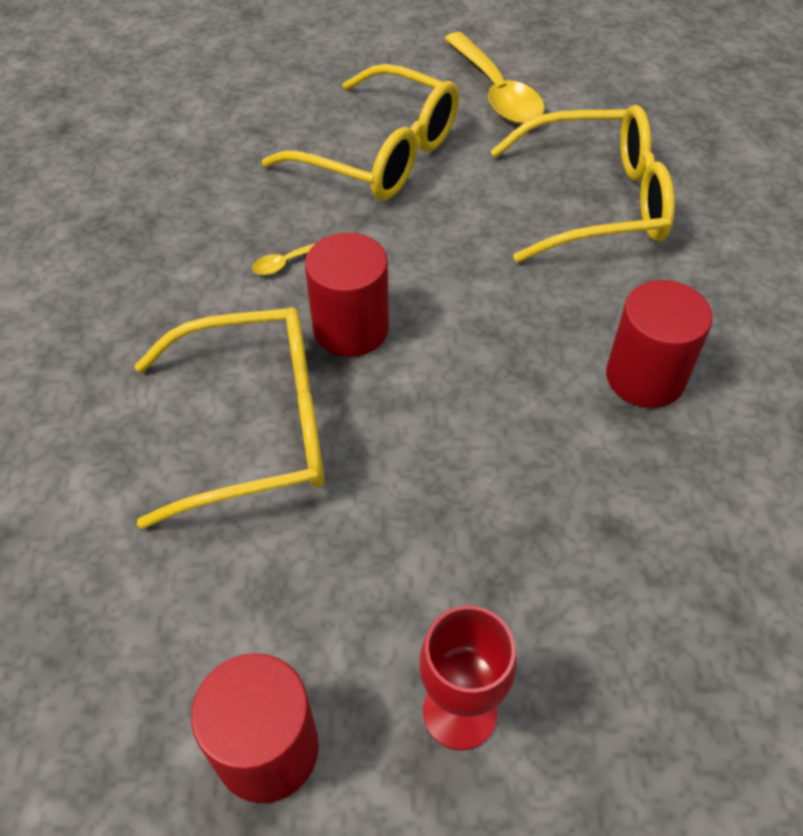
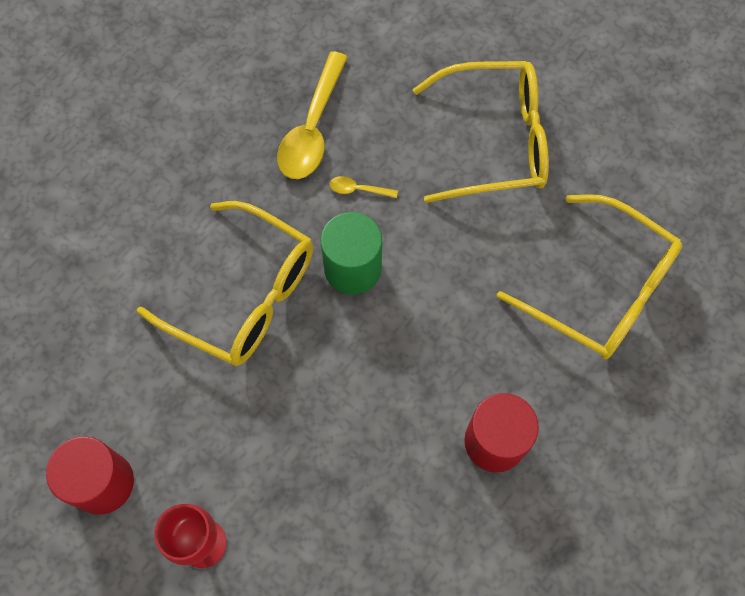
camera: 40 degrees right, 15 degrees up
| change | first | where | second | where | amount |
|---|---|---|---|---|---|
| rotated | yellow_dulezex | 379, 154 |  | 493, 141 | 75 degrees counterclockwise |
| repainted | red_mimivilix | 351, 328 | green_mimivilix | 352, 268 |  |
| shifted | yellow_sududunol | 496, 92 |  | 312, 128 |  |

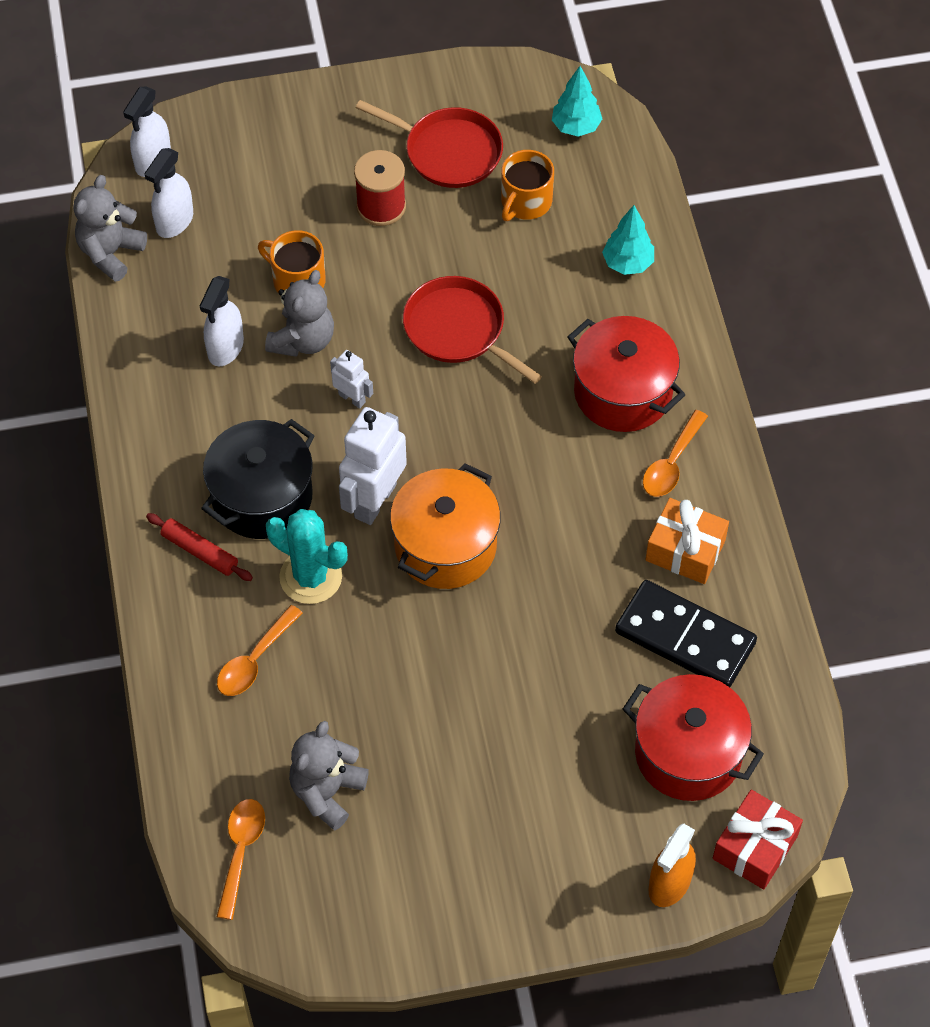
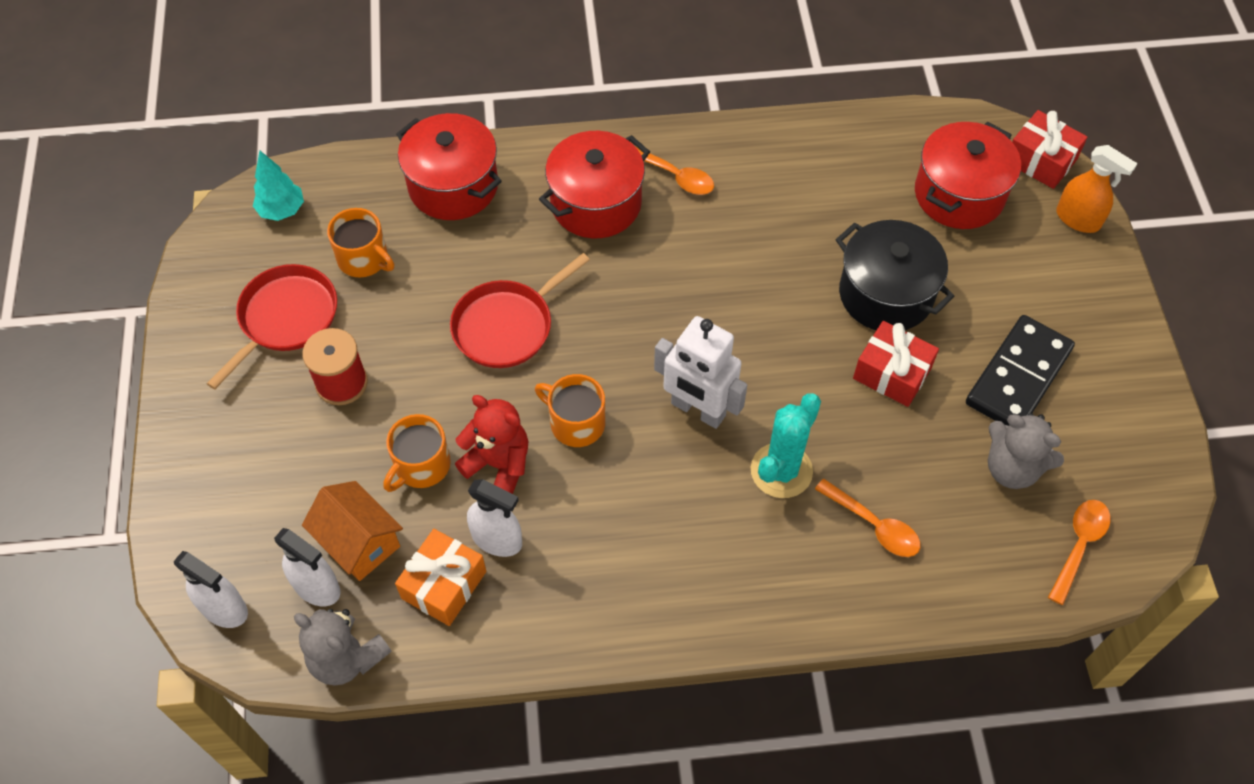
camera: 85 degrees left, 0 degrees up
| change | first | where | second | where | amount |
|---|---|---|---|---|---|
| gone | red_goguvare | 200, 551 |  |  |  |
| shifted | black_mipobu | 262, 497 |  | 885, 294 |  |
| rotated | orange_sududunol | 241, 851 |  | 1079, 545 | 105 degrees clockwise |
| repainted | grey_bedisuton | 303, 340 | red_bedisuton | 498, 464 |  |
| swapped | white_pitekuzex | 352, 398 | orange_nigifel | 576, 423 |  |
| gone | orange_mipobu | 445, 546 |  |  |  |
| swapped | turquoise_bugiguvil | 627, 263 | red_mipobu | 453, 186 |  |
| shifted | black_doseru | 685, 637 |  | 1018, 376 |  |
| shifted | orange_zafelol | 685, 550 |  | 444, 585 |  |
| new |  |  | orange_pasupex | 359, 542 |  |
| new |  |  | red_zafelol | 892, 373 |  |

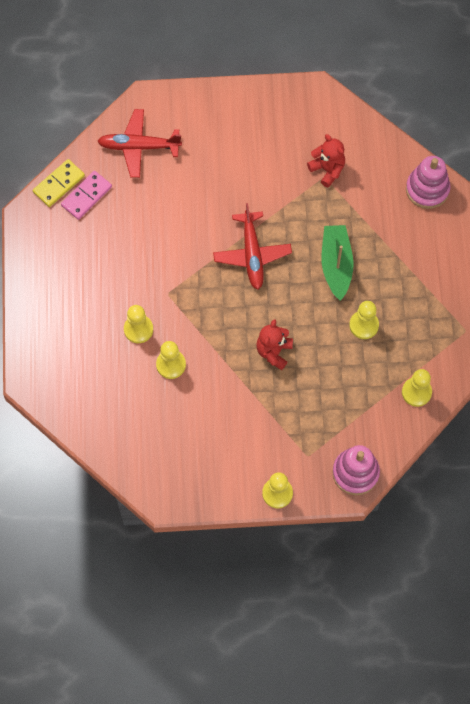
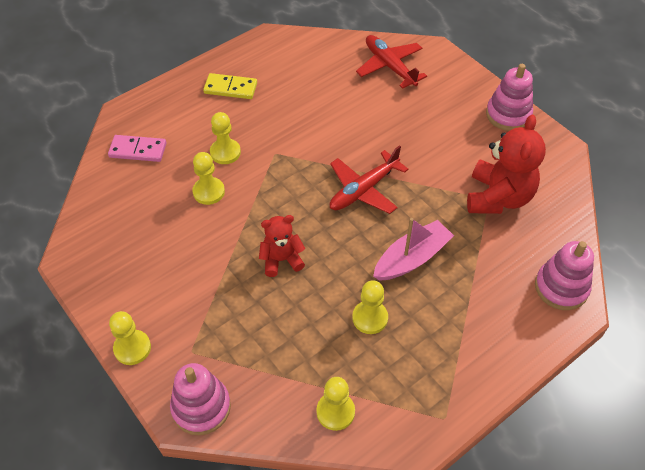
camera: 55 degrees right, 15 degrees down
| change | first | where | second | where | amount |
|---|---|---|---|---|---|
| shifted | yellow_doseru | 59, 184 |  | 230, 88 |  |
| shifted | pink_doseru | 86, 196 |  | 138, 150 |  |
| scaled | red_bedisuton | 327, 169 |  | 498, 197 | x1.70 |
| repainted | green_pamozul | 336, 265 | pink_pamozul | 412, 258 |  |
| new |  |  | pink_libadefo | 508, 115 |  |

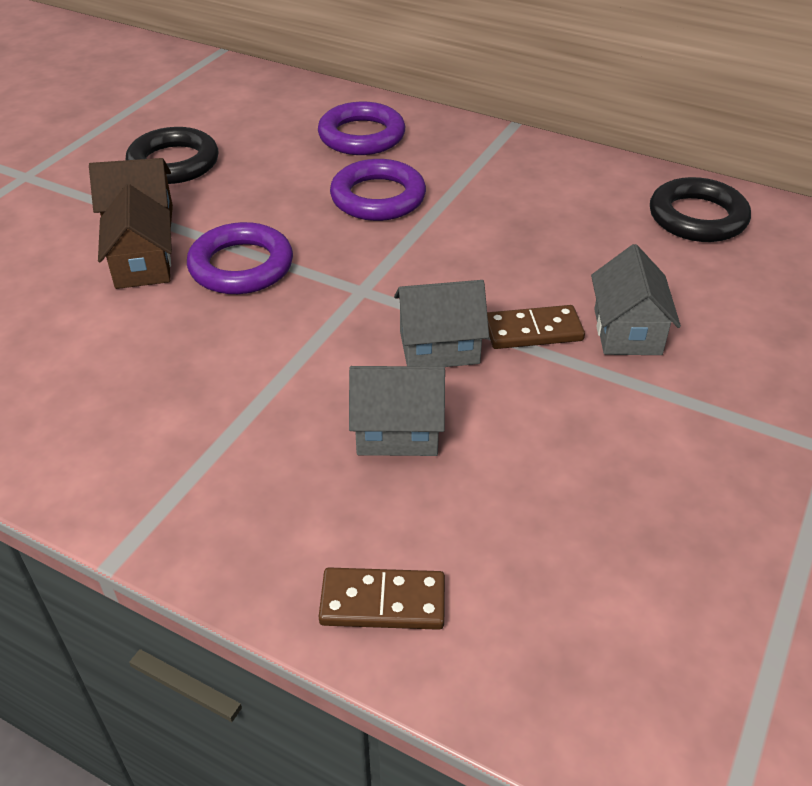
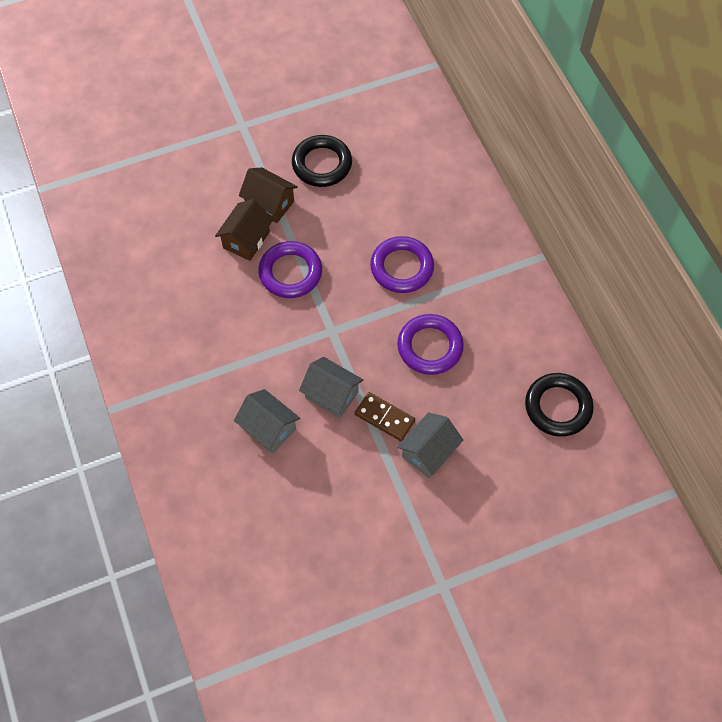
camera: 40 degrees right, 20 degrees up
| change | first | where | second | where | amount |
|---|---|---|---|---|---|
| shifted | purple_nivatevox | 361, 136 |  | 430, 347 |  |
| gone | brown_doseru | 382, 602 |  |  |  |

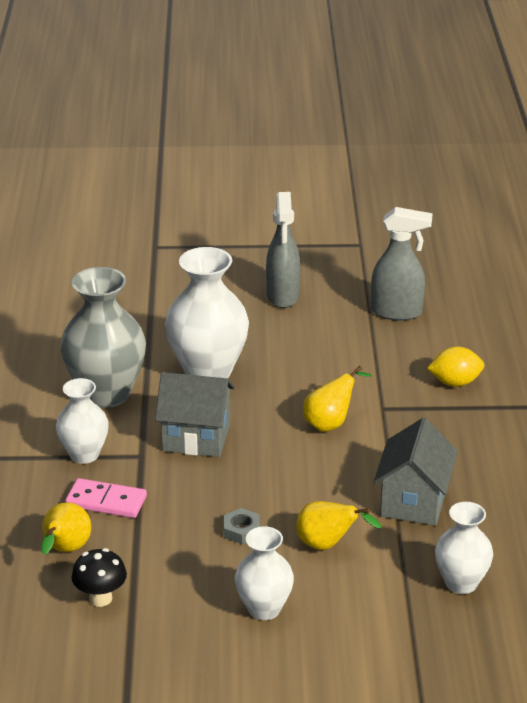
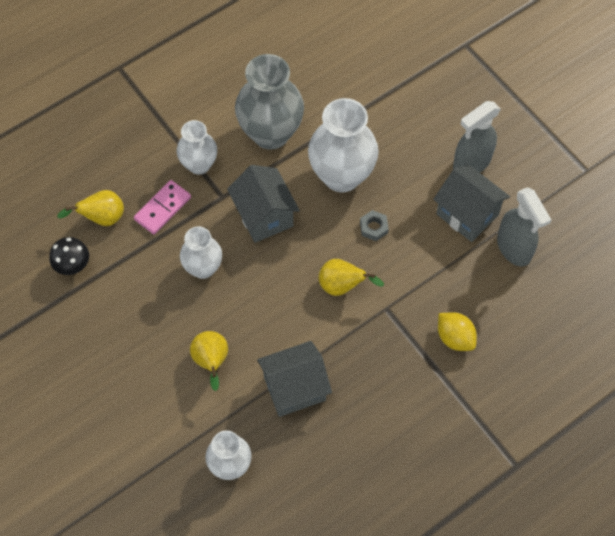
camera: 55 degrees right, 30 degrees up
| change | first | where | second | where | amount |
|---|---|---|---|---|---|
| rotated | pink_doseru | 106, 501 |  | 162, 208 | 60 degrees clockwise |
| shifted | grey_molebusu | 241, 530 |  | 373, 227 |  |
| shifted | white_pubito | 264, 609 |  | 203, 268 |  |
| new |  |  | grey_pasupex | 467, 214 |  |

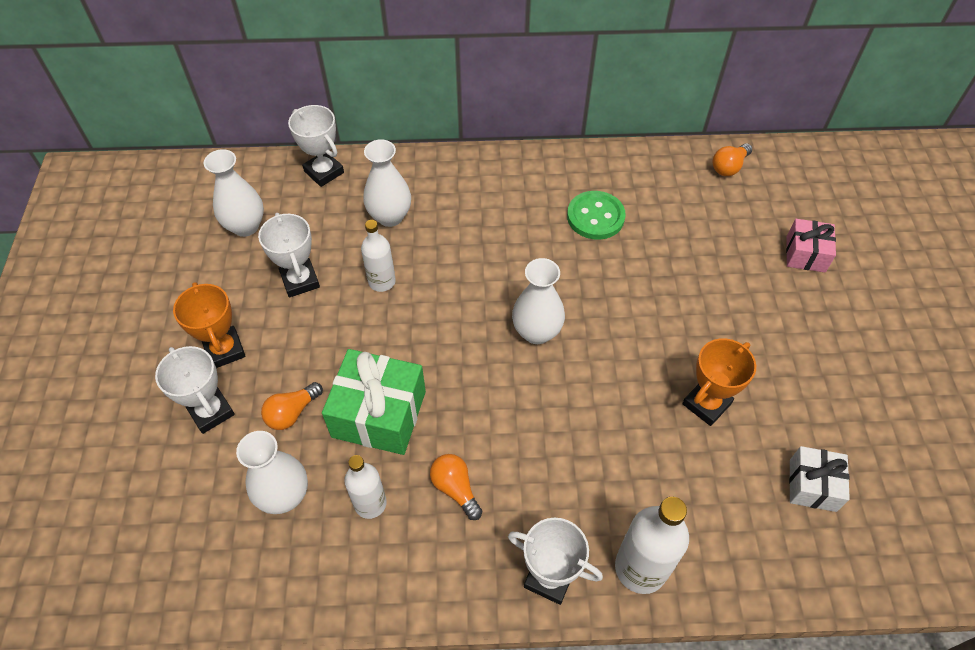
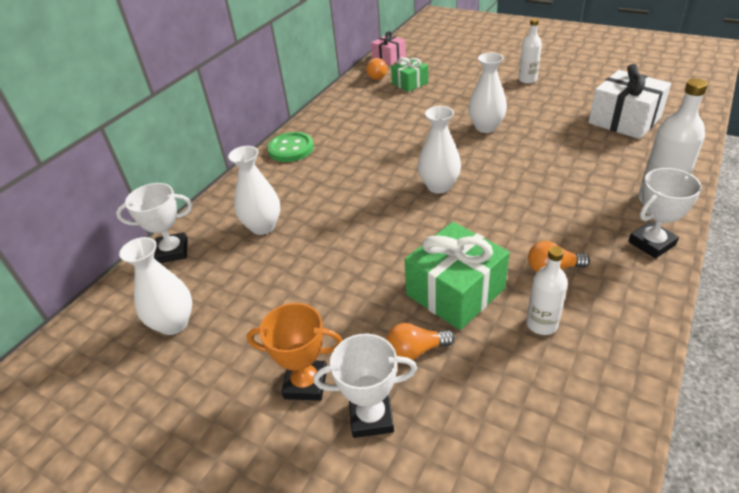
camera: 55 degrees left, 15 degrees down
| change | first | where | second | where | amount |
|---|---|---|---|---|---|
| shifted | white_pubito | 284, 496 |  | 486, 127 |  |
| gone | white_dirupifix | 300, 280 |  |  |  |
| rotated | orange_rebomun | 292, 413 |  | 416, 351 | 90 degrees clockwise |
| shifted | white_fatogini | 382, 281 |  | 527, 80 |  |
| shifted | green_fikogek | 595, 217 |  | 291, 149 |  |
| gone | orange_dirupifix | 706, 404 |  |  |  |
| shifted | pink_zafelol | 805, 254 |  | 389, 58 |  |
| scaled | white_zafelol | 812, 485 |  | 624, 120 | x1.69 |
| new |  |  | green_zafelol | 410, 83 |  |

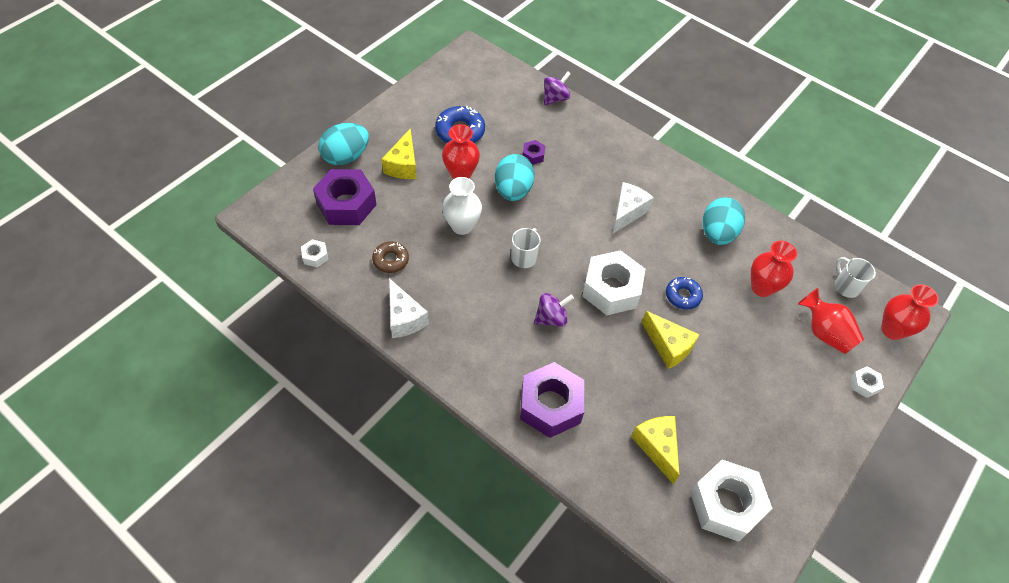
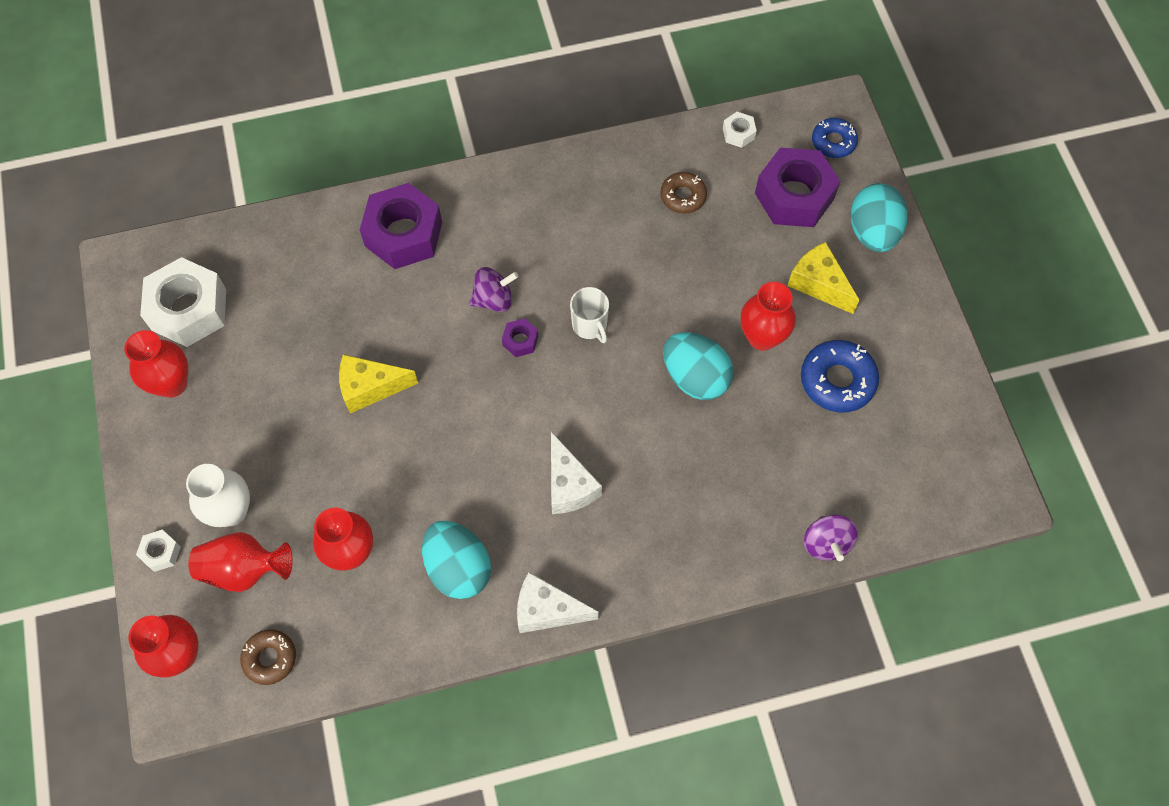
camera: 130 degrees right, 10 degrees up
| change | first | where | second | where | amount |
|---|---|---|---|---|---|
| shifted | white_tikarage | 404, 318 |  | 547, 610 |  |
| shifted | white_pubito | 462, 226 |  | 231, 511 |  |
| shifted | purple_molebusu | 533, 155 |  | 520, 341 |  |
| rotated | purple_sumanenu | 551, 318 |  | 494, 299 | 120 degrees counterclockwise |
| gone | white_molebusu | 611, 289 |  |  |  |
| gone | yellow_tikarage | 657, 447 |  |  |  |
| shifted | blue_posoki | 683, 296 |  | 833, 142 |  |
| swapped | white_nigifel | 846, 286 | brown_posoki | 270, 658 |  |
| new |  |  | red_pubito | 172, 383 |  |

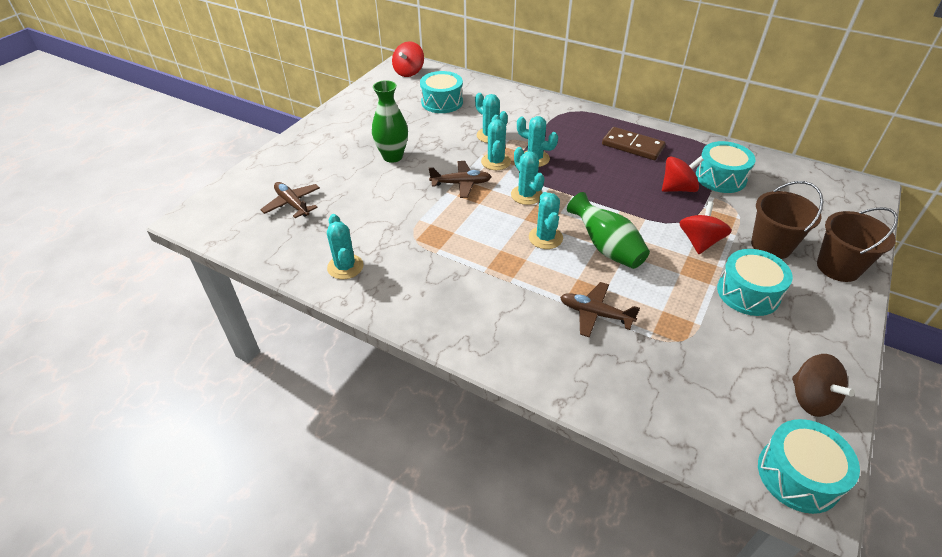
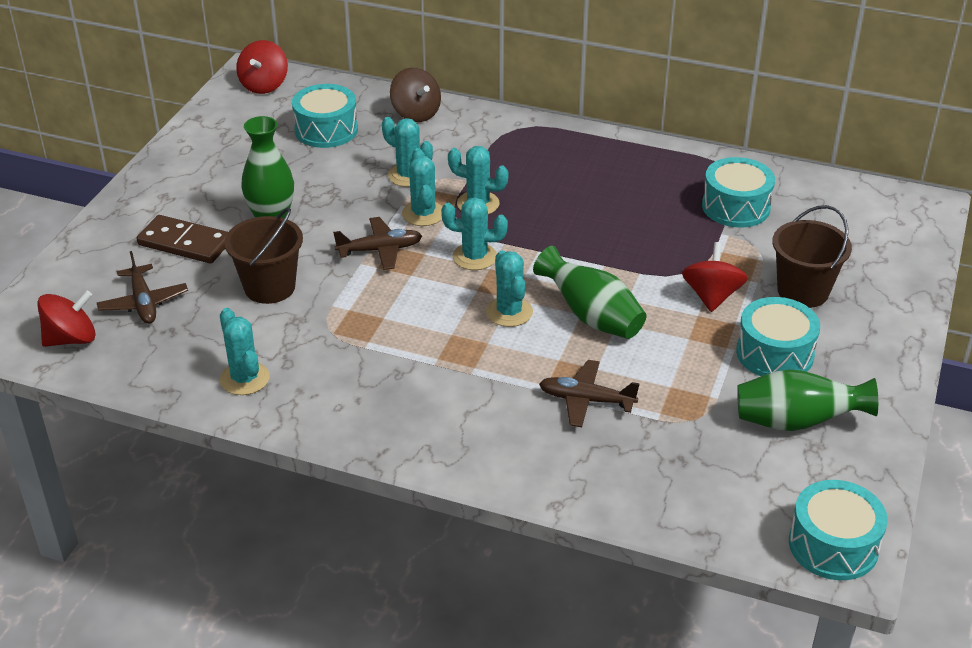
camera: 10 degrees left, 5 degrees down
| change | first | where | second | where | amount |
|---|---|---|---|---|---|
| rotated | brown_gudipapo | 292, 204 |  | 143, 303 | 150 degrees counterclockwise |
| rotated | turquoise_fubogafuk | 526, 195 |  | 474, 257 | 45 degrees counterclockwise |
| shifted | brown_doseru | 632, 146 |  | 185, 243 |  |
| shifted | red_sumanenu | 678, 188 |  | 71, 339 |  |
| shifted | brown_sumanenu | 811, 399 |  | 416, 113 |  |
| shifted | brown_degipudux | 838, 267 |  | 269, 287 |  |
| new |  |  | green_pubito | 796, 422 |  |

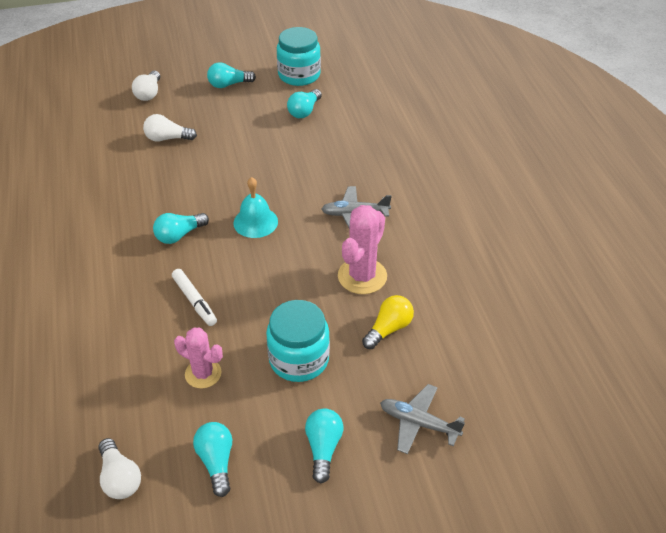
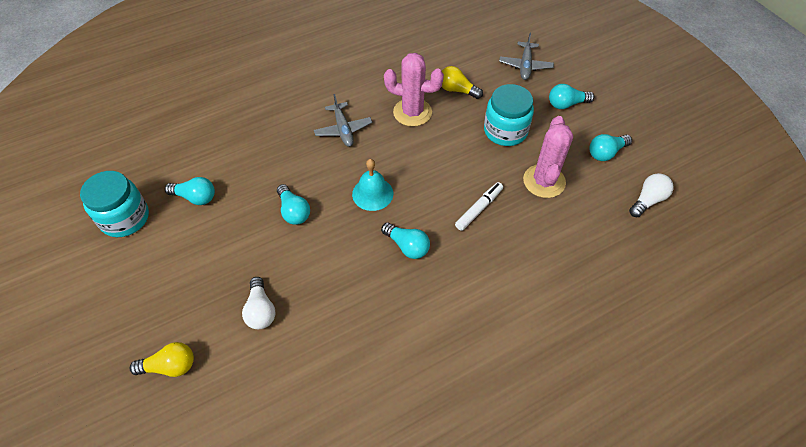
camera: 105 degrees left, 10 degrees up
| change | first | where | second | where | amount |
|---|---|---|---|---|---|
| repainted | white_rebomun | 149, 93 | yellow_rebomun | 170, 366 |  |
| scaled | pink_fubogafuk | 203, 374 |  | 544, 181 | x1.51 |
| shifted | turquoise_rebomun | 229, 84 |  | 294, 211 |  |

